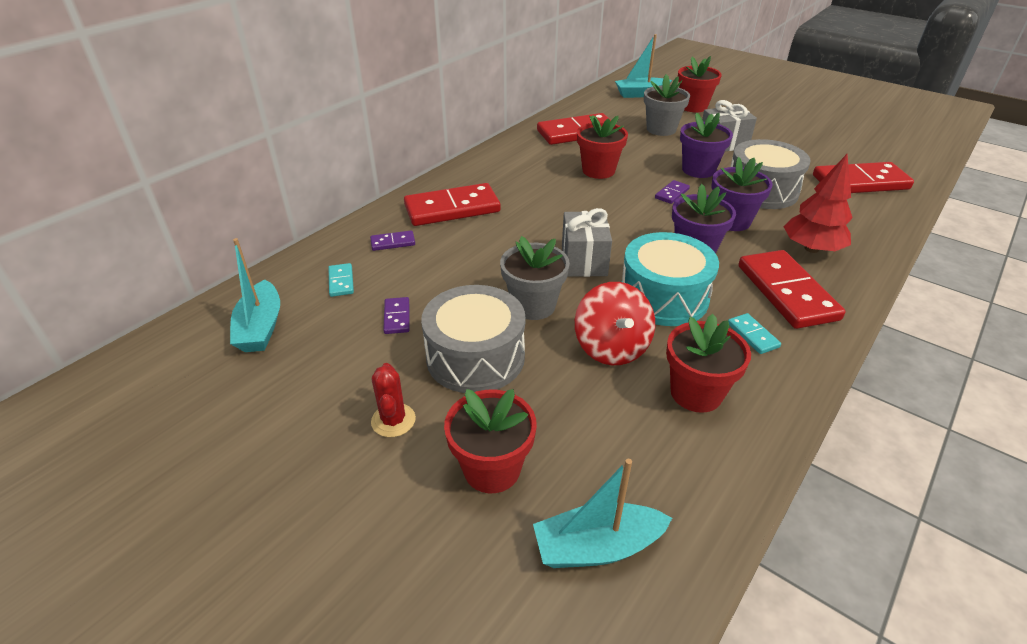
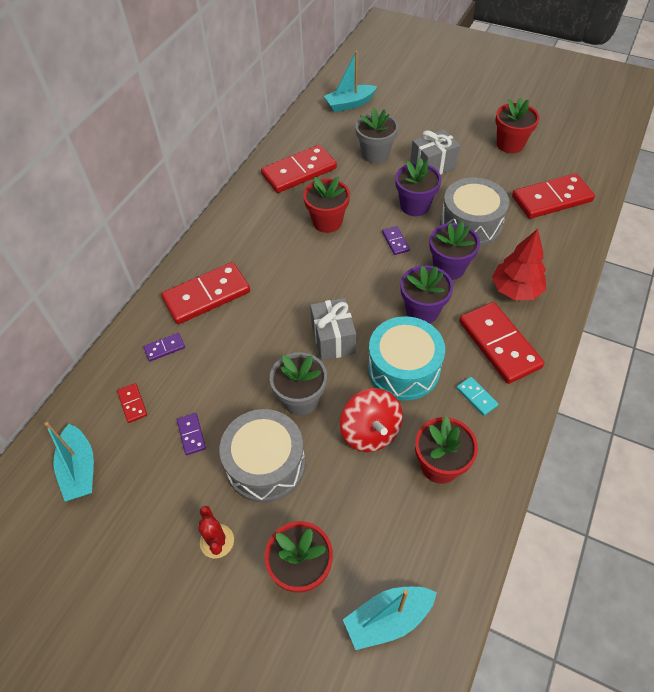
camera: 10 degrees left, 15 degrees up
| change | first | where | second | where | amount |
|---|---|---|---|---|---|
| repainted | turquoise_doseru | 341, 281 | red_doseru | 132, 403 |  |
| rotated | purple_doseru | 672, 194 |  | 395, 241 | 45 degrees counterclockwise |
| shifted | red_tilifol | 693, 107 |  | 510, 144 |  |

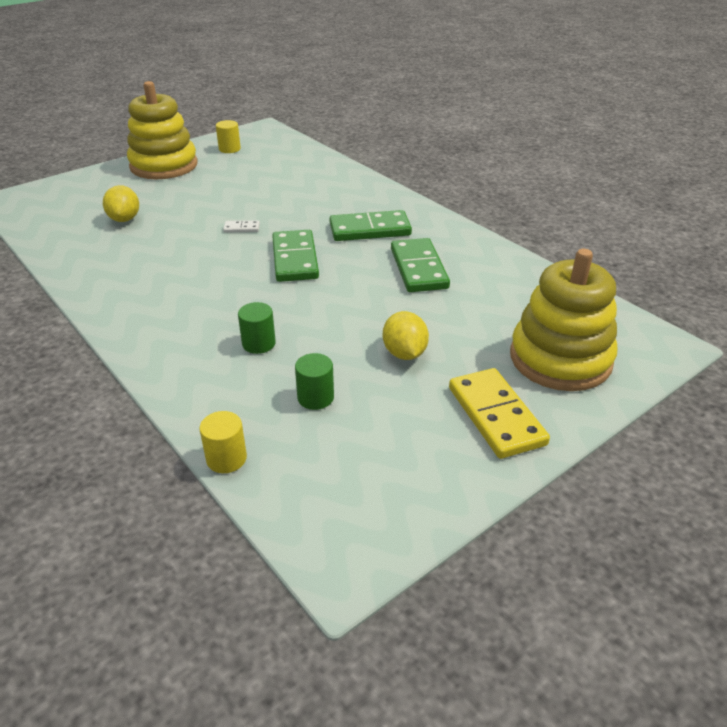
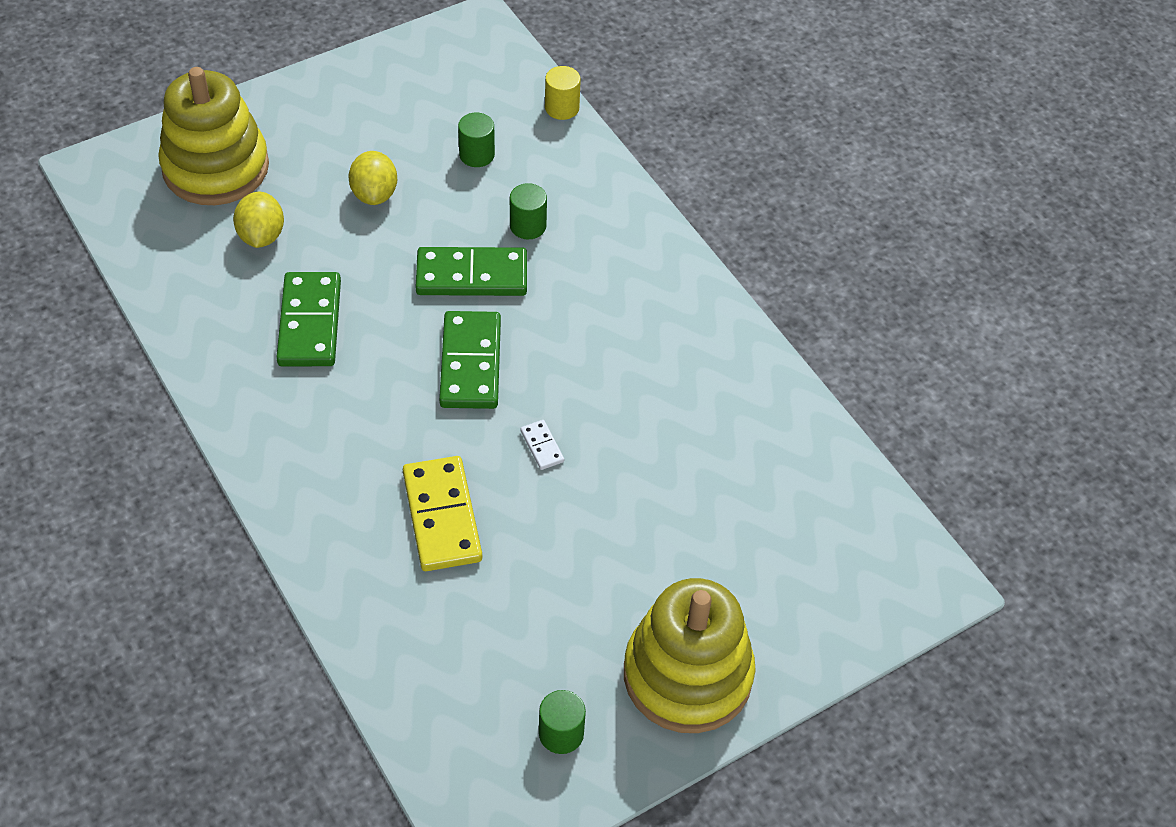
camera: 175 degrees left, 15 degrees up
| change | first | where | second | where | amount |
|---|---|---|---|---|---|
| shifted | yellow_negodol | 124, 219 |  | 261, 236 |  |
| repainted | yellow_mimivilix | 229, 149 | green_mimivilix | 561, 733 |  |
| rotated | white_doseru | 242, 228 |  | 542, 446 | 60 degrees clockwise |
| shifted | green_doseru | 370, 229 |  | 472, 276 |  |
| shifted | yellow_doseru | 496, 416 |  | 441, 516 |  |

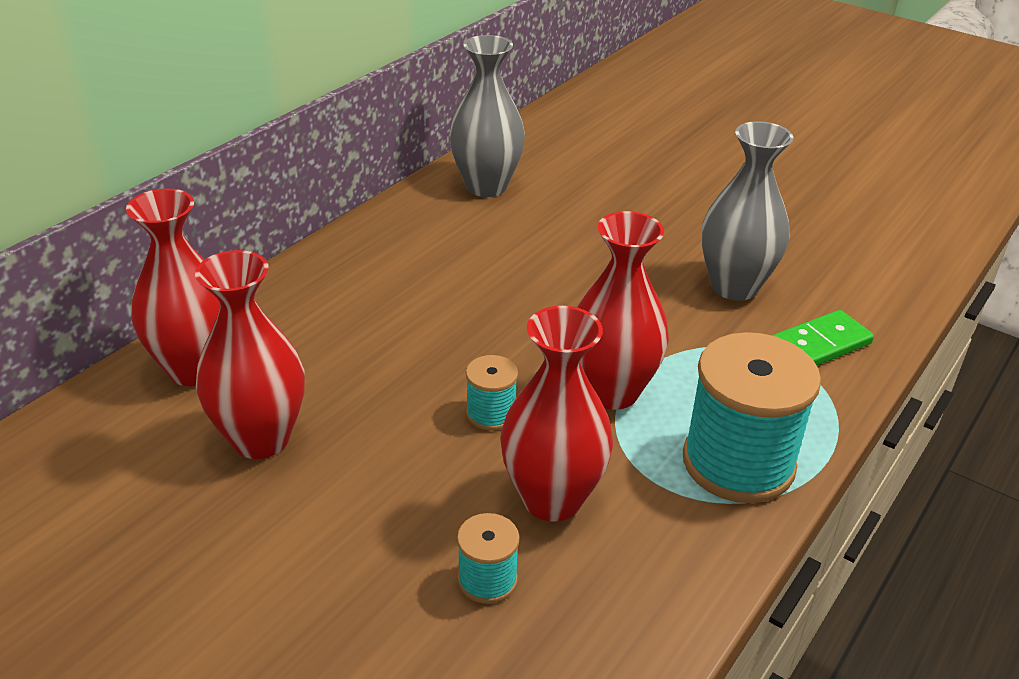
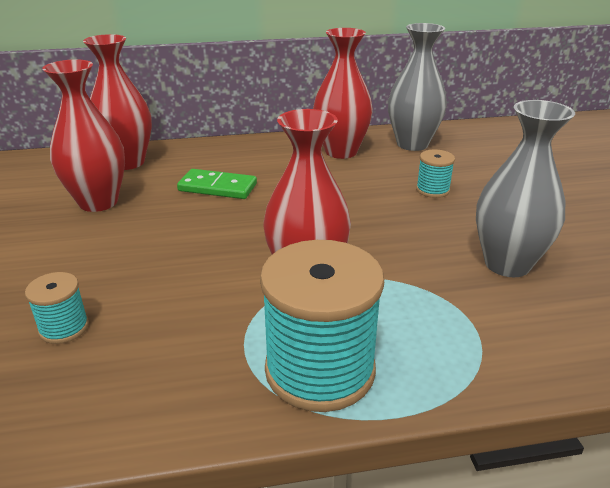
camera: 45 degrees right, 5 degrees down
| change | first | where | second | where | amount |
|---|---|---|---|---|---|
| shifted | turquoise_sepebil | 491, 413 |  | 432, 190 |  |
| shifted | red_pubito | 552, 499 |  | 341, 151 |  |
| shifted | green_doseru | 818, 345 |  | 217, 187 |  |

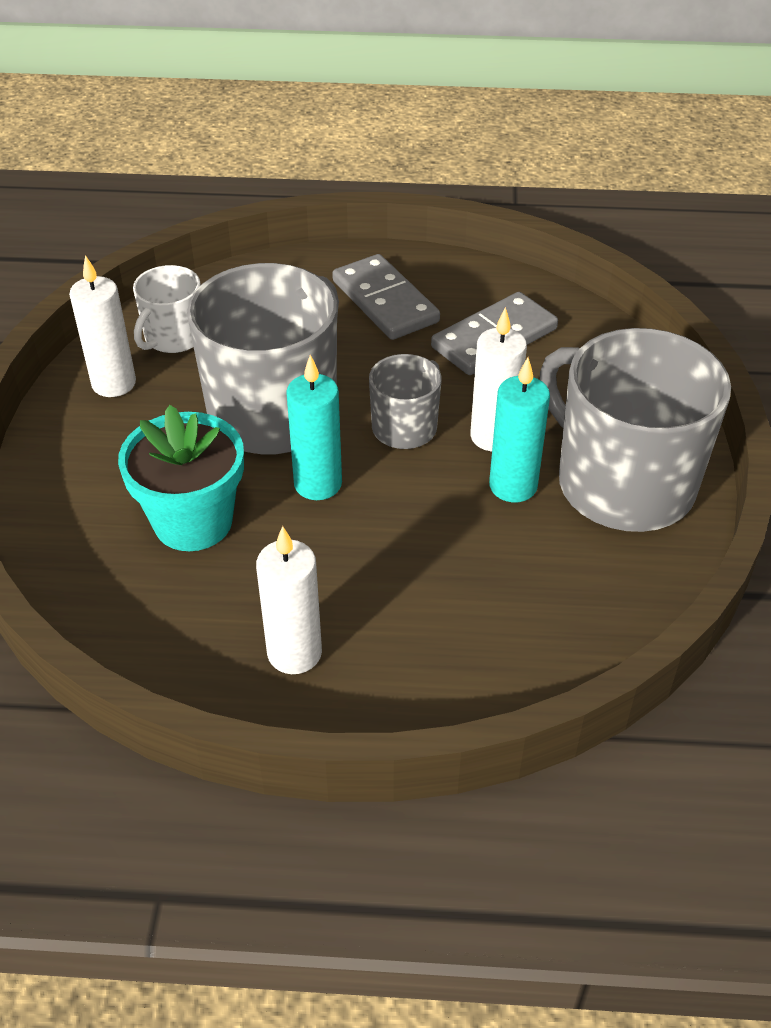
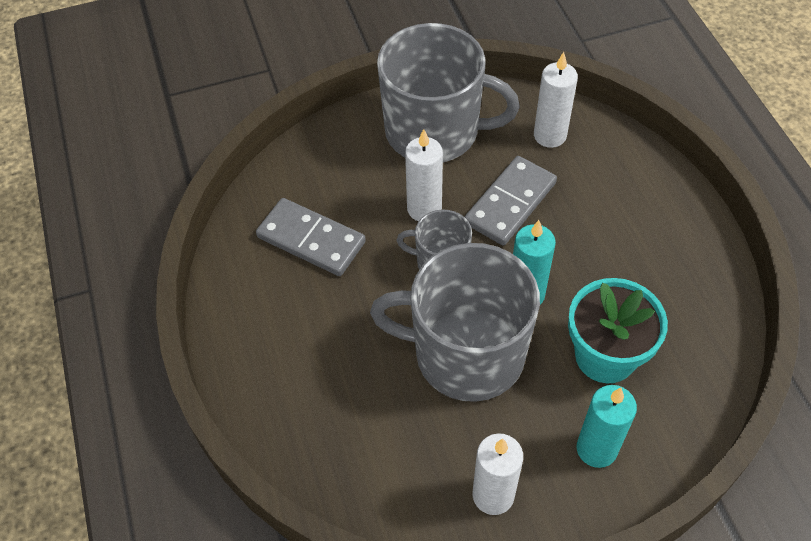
camera: 110 degrees left, 10 degrees up
| change | first | where | second | where | amount |
|---|---|---|---|---|---|
| gone | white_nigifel | 173, 337 |  |  |  |
| shifted | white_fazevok | 294, 653 |  | 550, 135 |  |
| shifted | grey_doseru | 385, 301 |  | 510, 203 |  |
| shifted | turquoise_fazevok | 513, 486 |  | 596, 449 |  |
| rotated | grey_nigifel | 622, 483 |  | 434, 131 | 105 degrees counterclockwise |

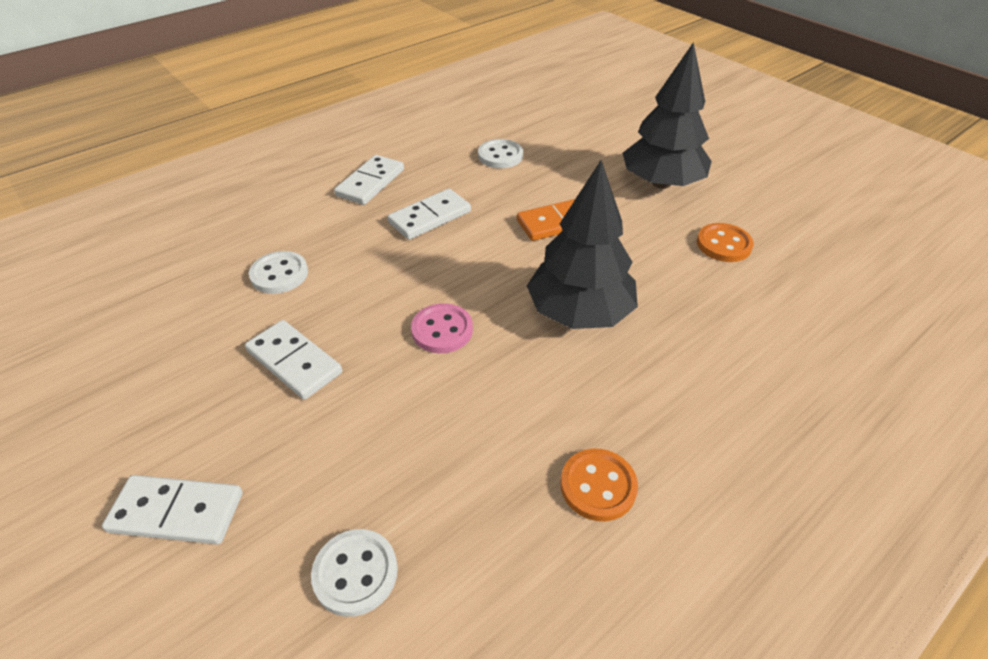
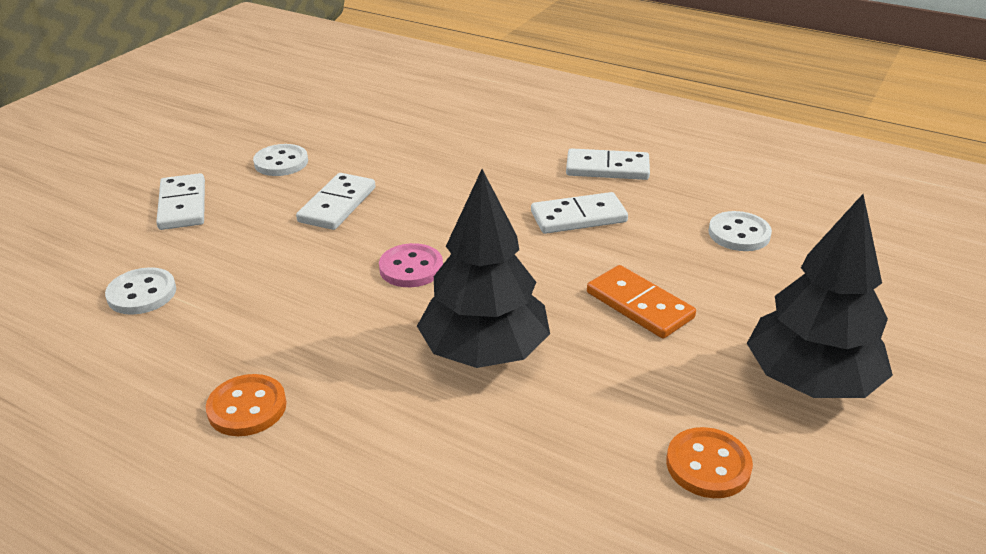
camera: 70 degrees right, 10 degrees down
| change | first | where | second | where | amount |
|---|---|---|---|---|---|
| shifted | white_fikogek | 279, 274 |  | 281, 162 |  |
| rotated | white_doseru | 430, 217 |  | 578, 217 | 45 degrees counterclockwise |

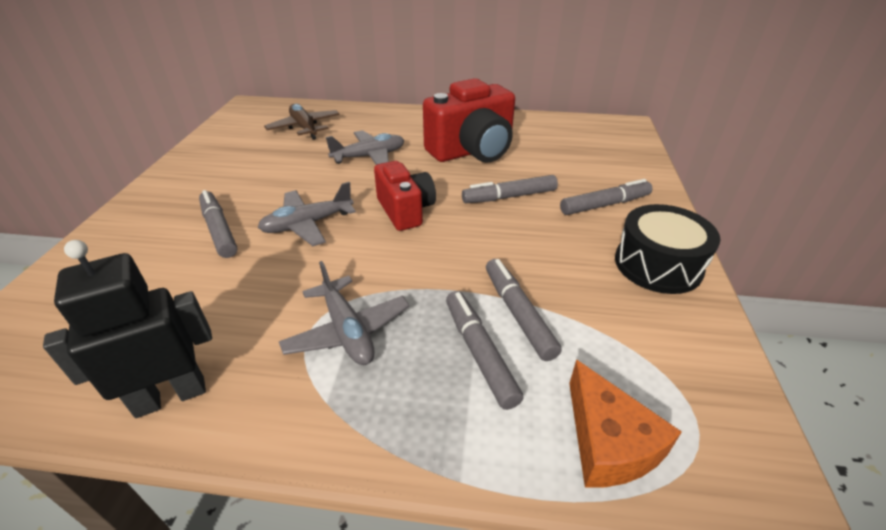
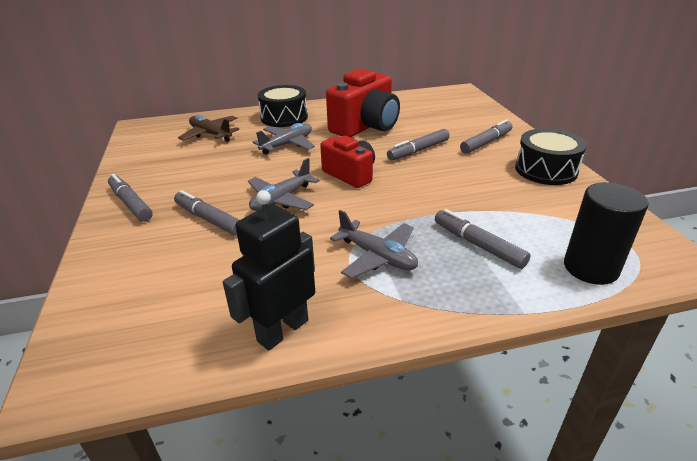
camera: 20 degrees left, 5 degrees down
| change | first | where | second | where | amount |
|---|---|---|---|---|---|
| shifted | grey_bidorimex | 518, 314 |  | 131, 204 |  |
| swapped | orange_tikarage | 608, 442 | black_mimivilix | 590, 268 |  |
| new |  |  | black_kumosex | 284, 117 |  |

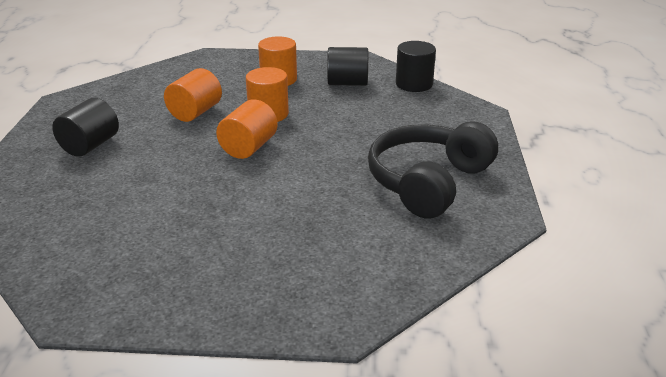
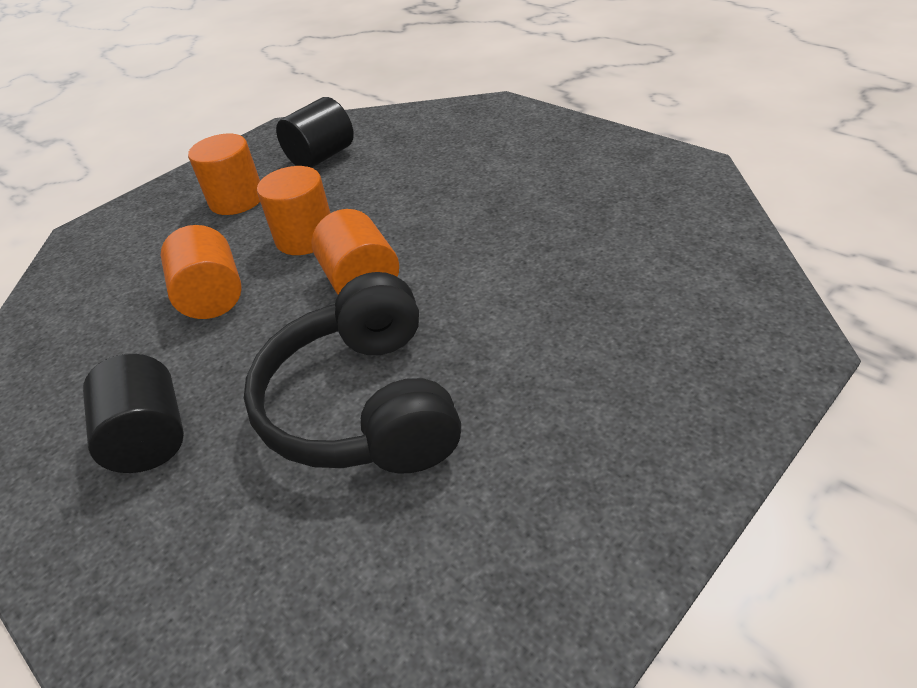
camera: 45 degrees left, 10 degrees up
| change | first | where | second | where | amount |
|---|---|---|---|---|---|
| shifted | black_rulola | 428, 182 |  | 363, 405 |  |
| gone | black_mimivilix | 414, 84 |  |  |  |

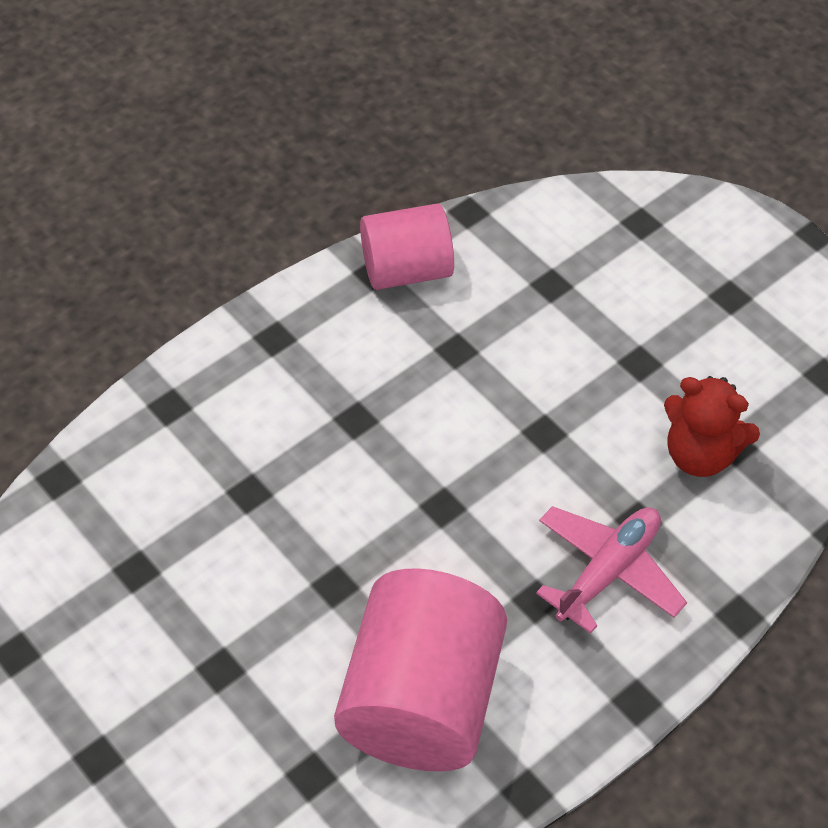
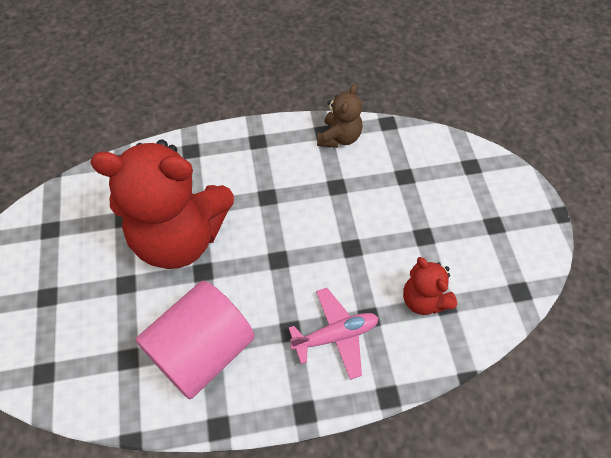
camera: 30 degrees right, 5 degrees up
| change | first | where | second | where | amount |
|---|---|---|---|---|---|
| swapped | pink_mimivilix | 407, 270 | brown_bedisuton | 339, 137 |  |
| new |  |  | red_bedisuton | 180, 237 |  |

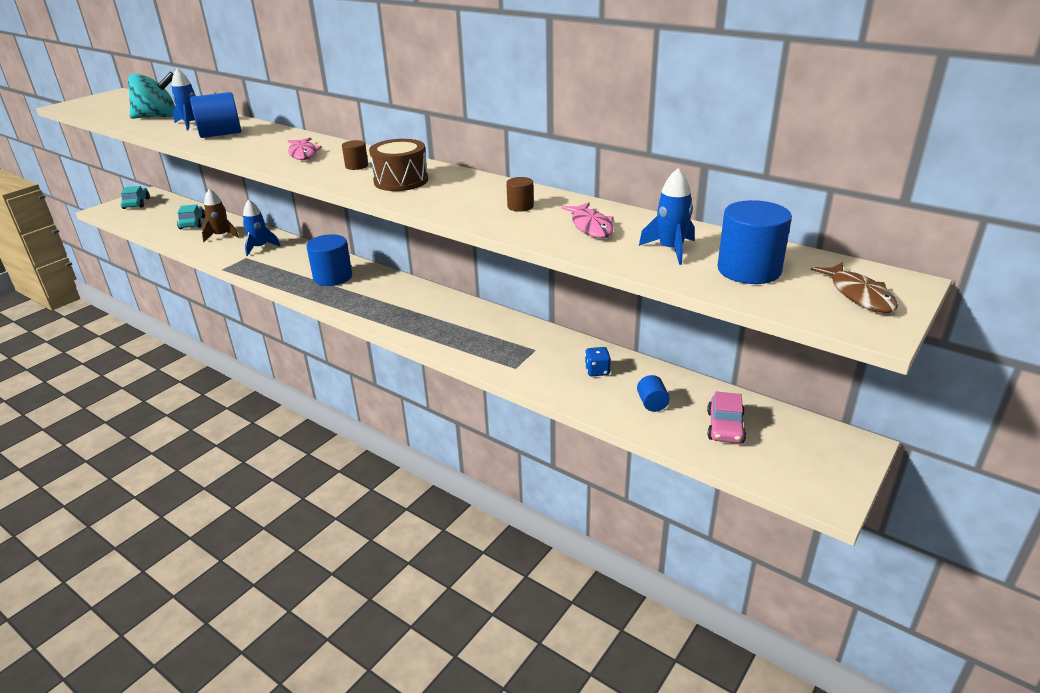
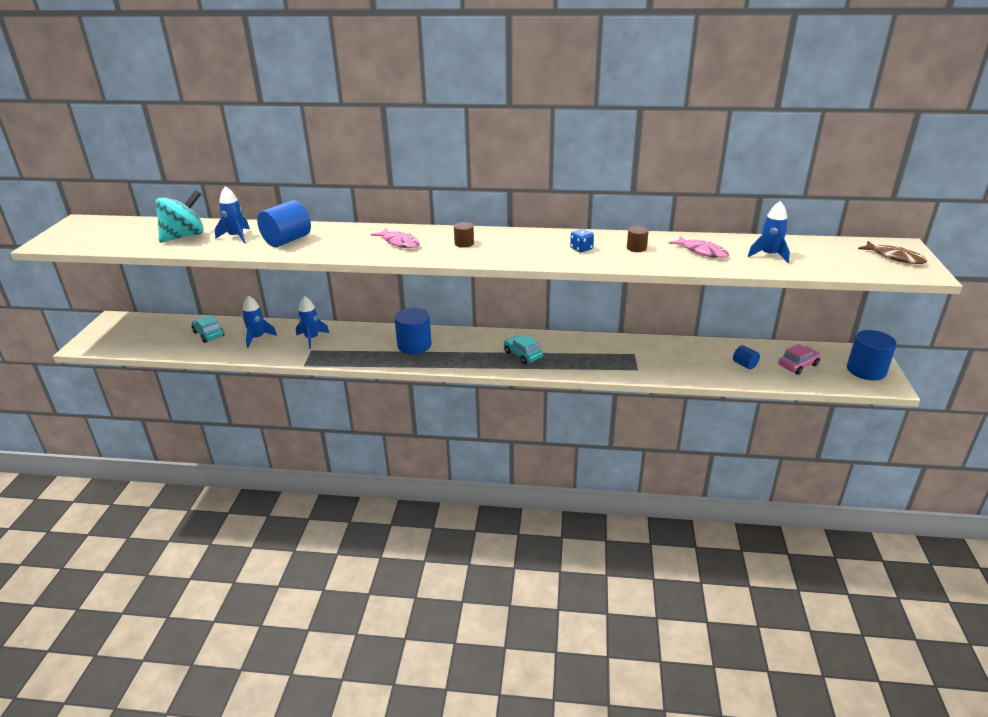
camera: 30 degrees left, 0 degrees up
| change | first | where | second | where | amount |
|---|---|---|---|---|---|
| shifted | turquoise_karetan | 136, 203 |  | 523, 355 |  |
| repainted | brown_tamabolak | 221, 236 | blue_tamabolak | 257, 338 |  |
| gone | brown_kumosex | 401, 181 |  |  |  |
| shifted | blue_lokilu | 597, 371 |  | 581, 249 |  |
| rotated | pink_karetan | 725, 427 |  | 798, 365 | 105 degrees counterclockwise |
| shifted | blue_mimivilix | 749, 270 |  | 866, 370 |  |

